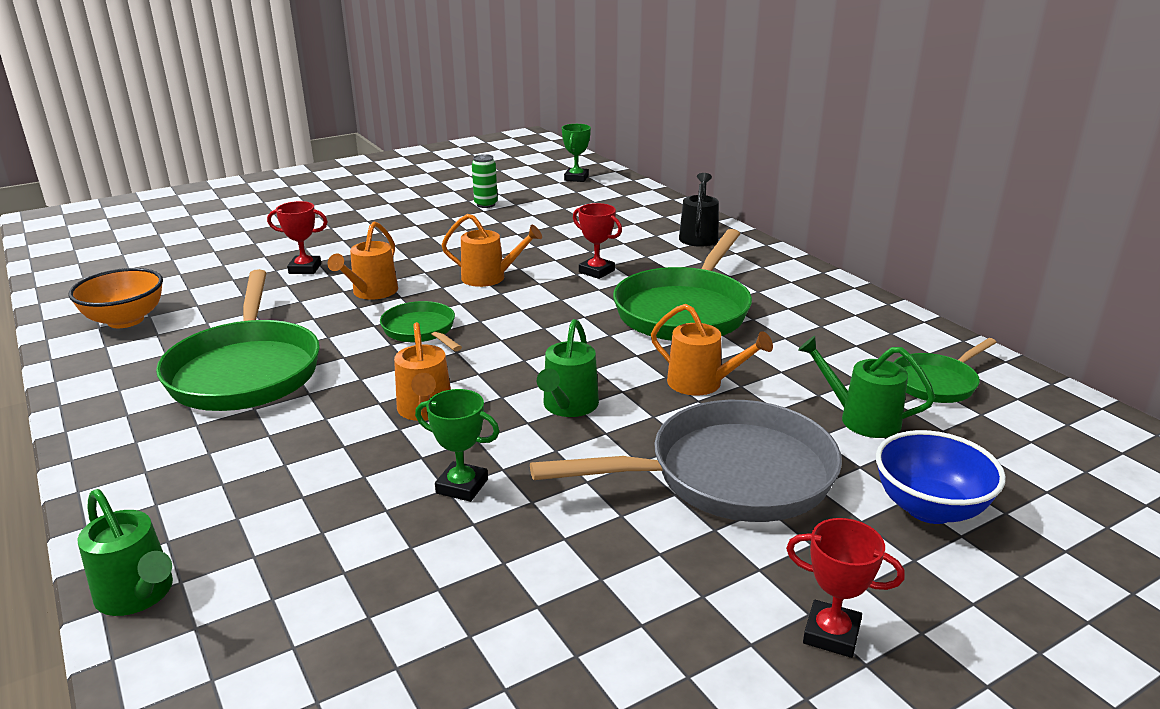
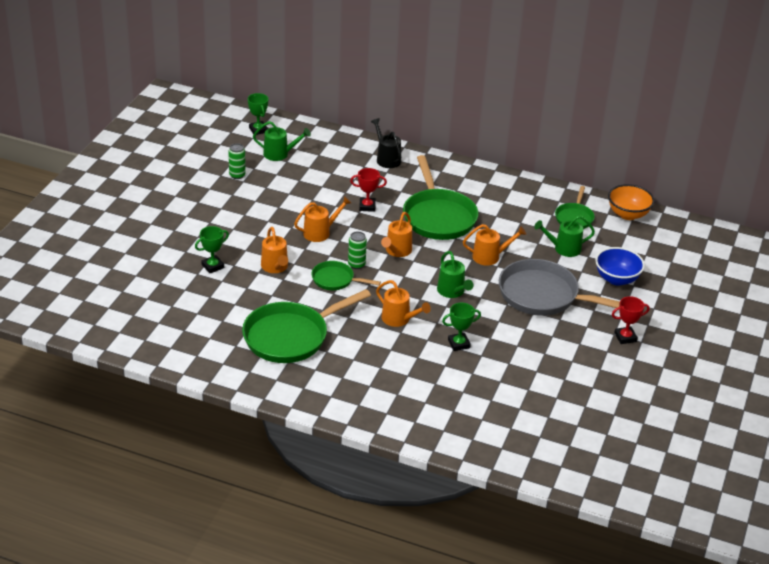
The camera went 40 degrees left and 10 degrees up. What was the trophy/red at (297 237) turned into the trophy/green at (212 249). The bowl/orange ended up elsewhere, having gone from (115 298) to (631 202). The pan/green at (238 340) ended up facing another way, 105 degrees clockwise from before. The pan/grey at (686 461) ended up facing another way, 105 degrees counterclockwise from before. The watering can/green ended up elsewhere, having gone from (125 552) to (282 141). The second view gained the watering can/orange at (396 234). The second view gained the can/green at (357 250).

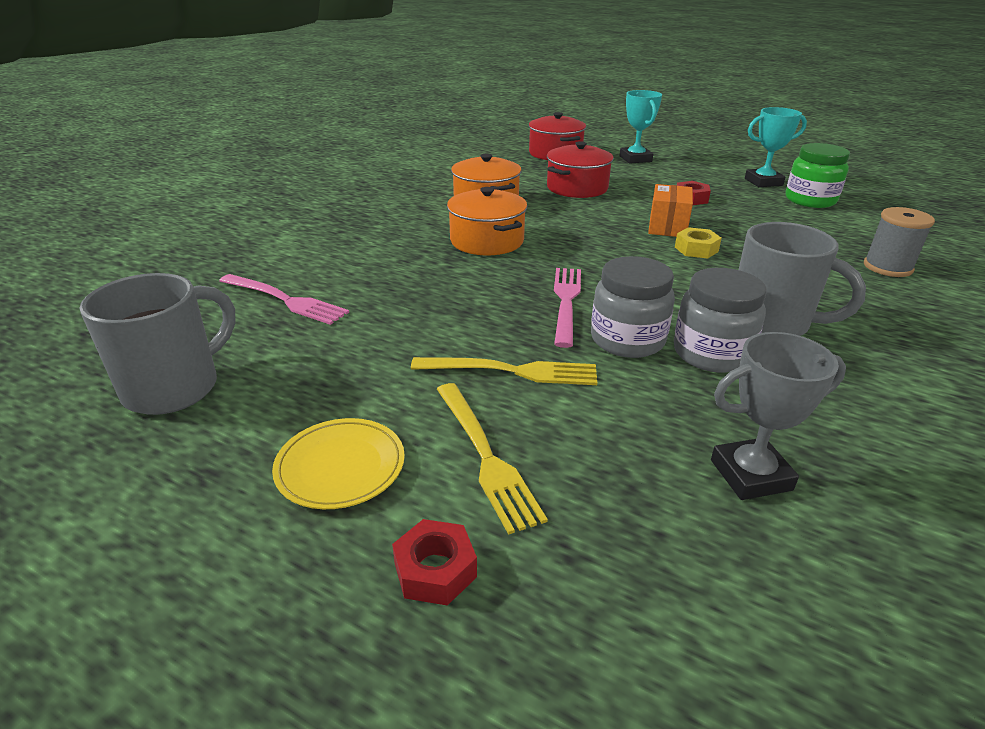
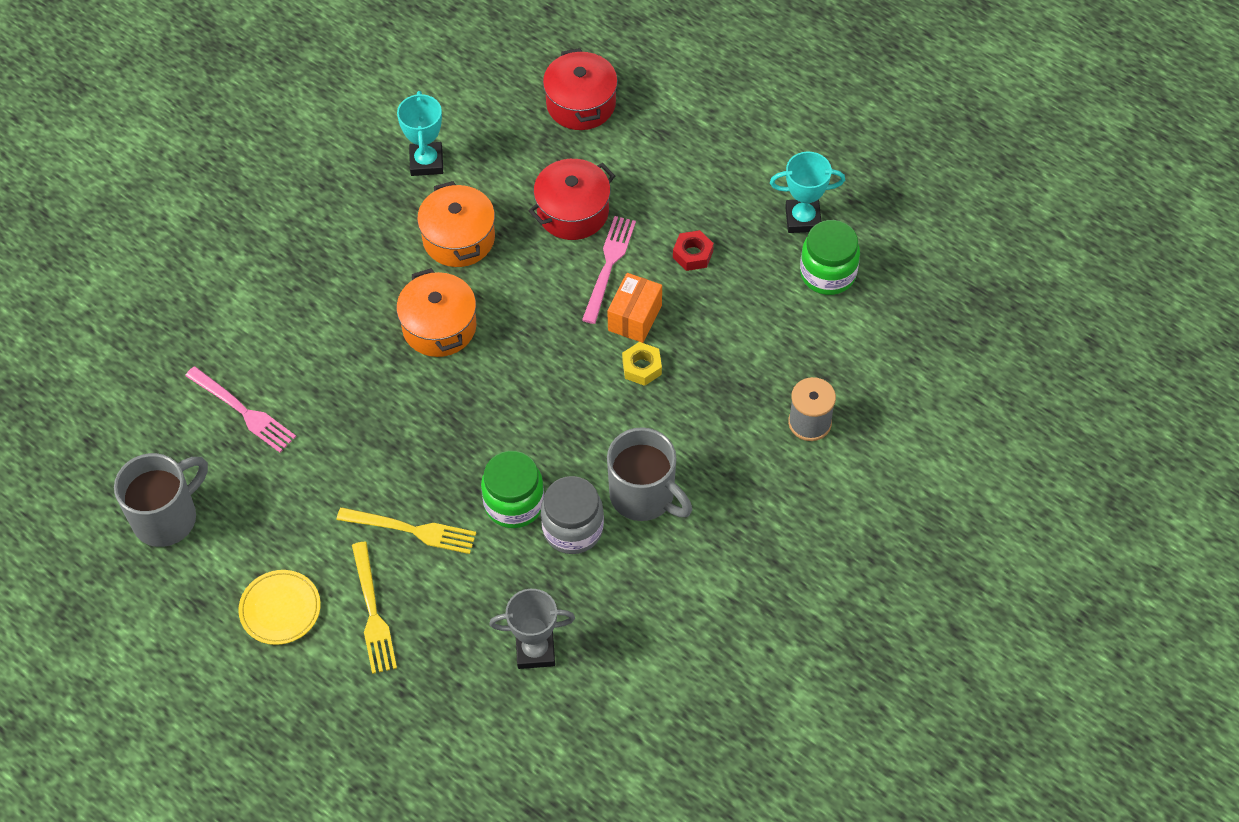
The camera went 10 degrees right and 25 degrees up. The trophy/turquoise ended up elsewhere, having gone from (641 127) to (420 133). What was the jar/grey at (633 307) turned into the jar/green at (512 489). The fork/pink ended up elsewhere, having gone from (567 308) to (609 270). The second view lost the nut/red at (434 562).

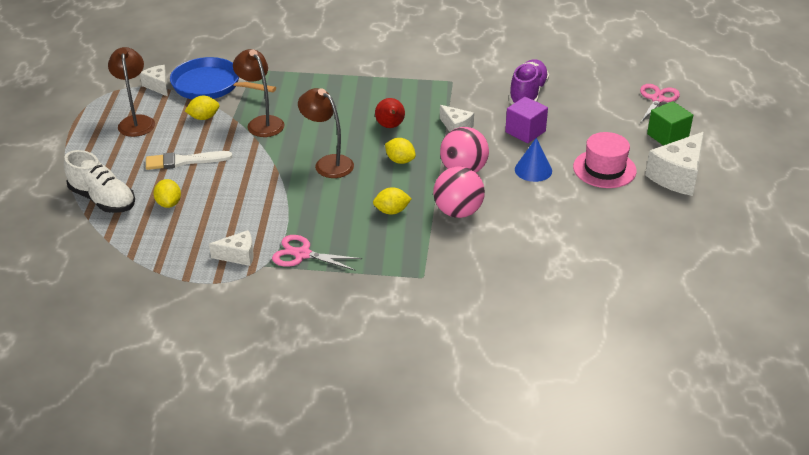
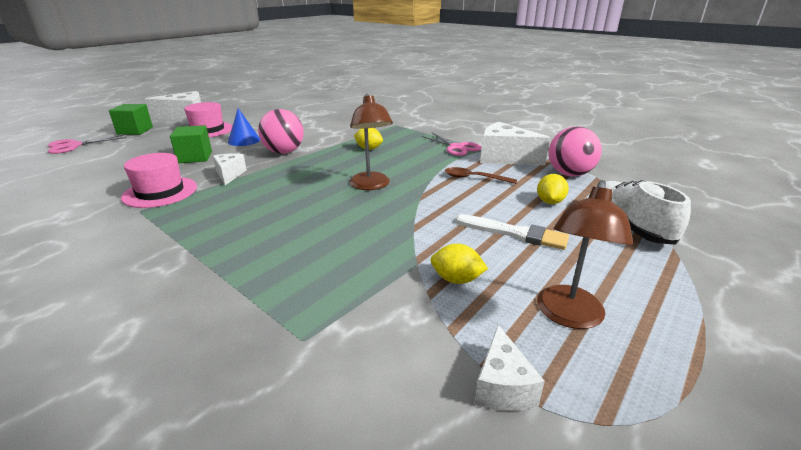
The camera went 145 degrees left and 10 degrees down. The second view lost the lamp/brown at (258 93). The second view lost the pan/blue at (223 78). The second view lost the shoe/purple at (529 81). What was the cube/purple at (526 120) turned into the cube/green at (191 144). The second view lost the pear/red at (390 113). The second view lost the lemon/yellow at (400 151). The ball/pink ended up elsewhere, having gone from (459 192) to (575 151). The size of the cheese/white at (231 248) changed by a factor of 1.76. The second view gained the hat/pink at (159 180). The second view gained the spoon/brown at (481 175).

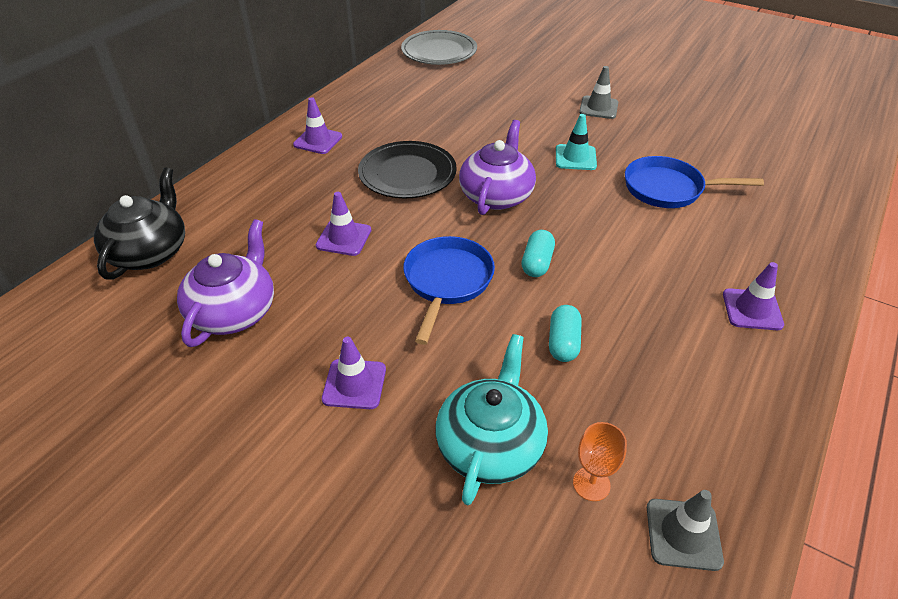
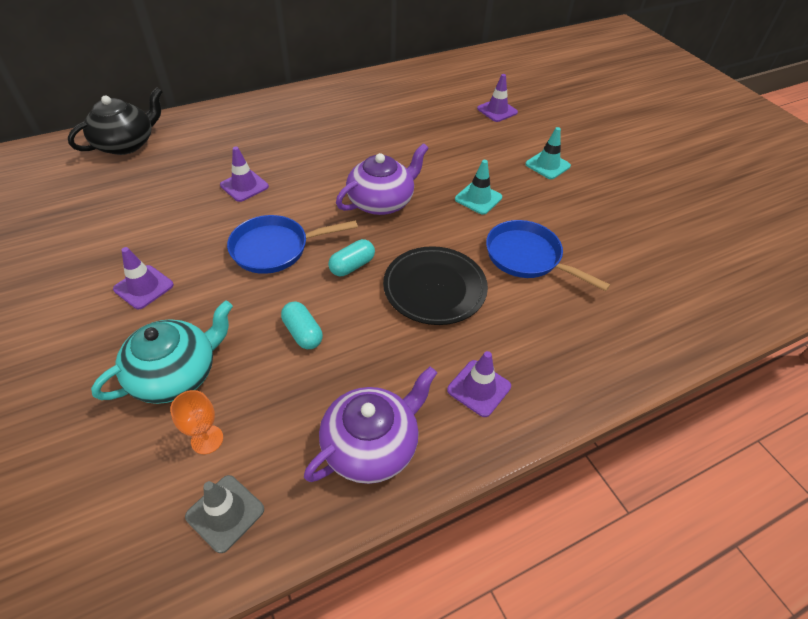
The camera went 30 degrees right and 5 degrees up. The second view lost the plate/grey at (439 47). What was the traffic cone/grey at (598 92) turned into the traffic cone/turquoise at (548 153). The traffic cone/purple ended up elsewhere, having gone from (317 125) to (497 98). The plate/black ended up elsewhere, having gone from (407 169) to (435 285). The teapot/purple ended up elsewhere, having gone from (225 283) to (370 425). The pan/blue at (449 290) ended up facing another way, 150 degrees counterclockwise from before. The capsule/turquoise at (565 333) ended up facing another way, 75 degrees counterclockwise from before.

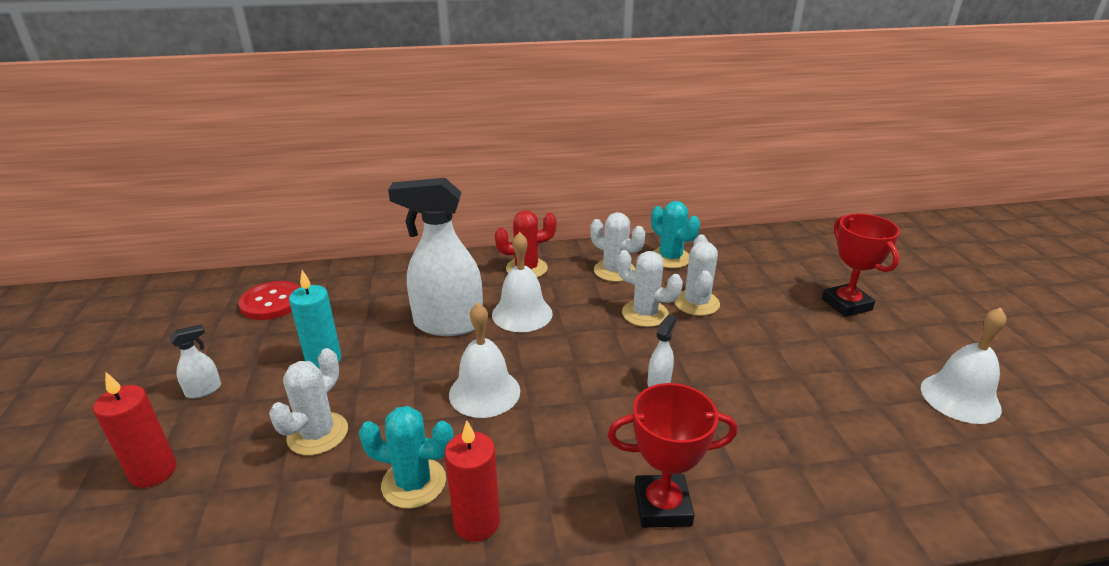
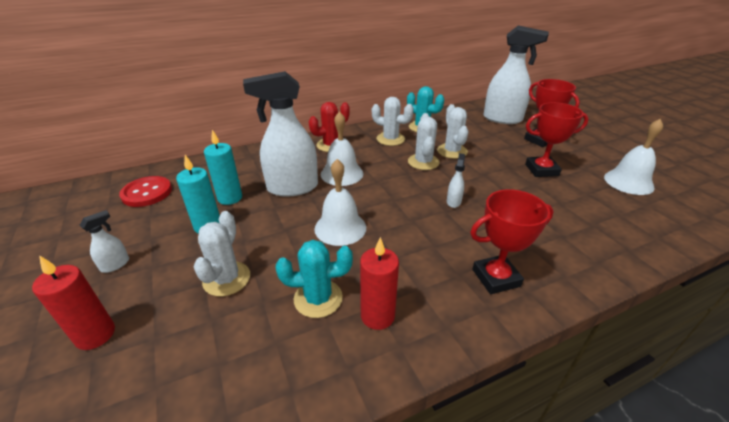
The camera went 15 degrees left and 5 degrees up. The cactus/white at (650 288) ended up facing another way, 75 degrees clockwise from before. The second view gained the spray bottle/white at (516 74). The second view gained the trophy/red at (557 139). The second view gained the candle/turquoise at (223 167).

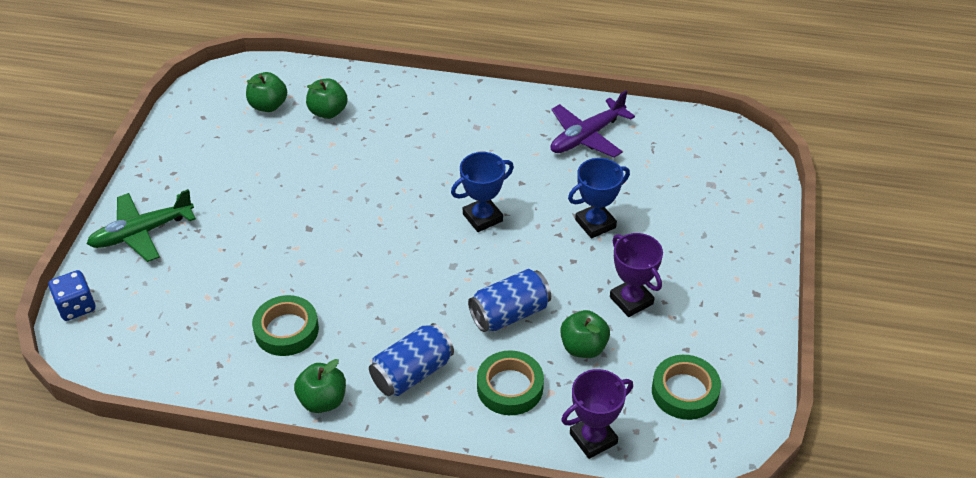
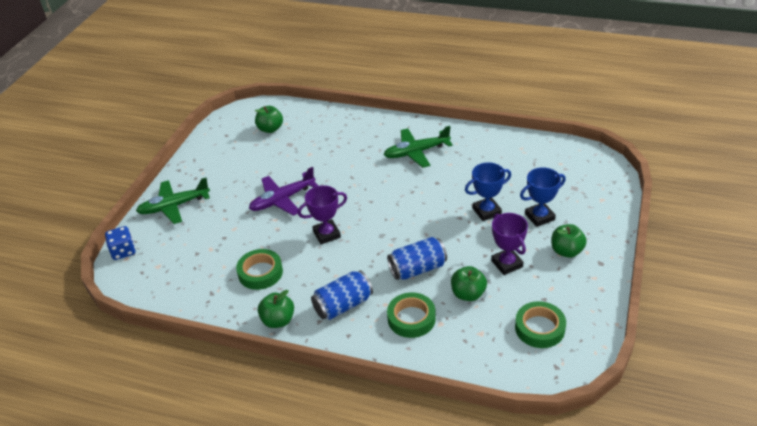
The camera went 10 degrees right and 5 degrees down. The apple/green ended up elsewhere, having gone from (327 98) to (569 241). The plane/purple ended up elsewhere, having gone from (593 124) to (284 191). The trophy/blue ended up elsewhere, having gone from (482 192) to (543 197). The trophy/purple ended up elsewhere, having gone from (597 414) to (322 214). The second view gained the plane/green at (418 147).

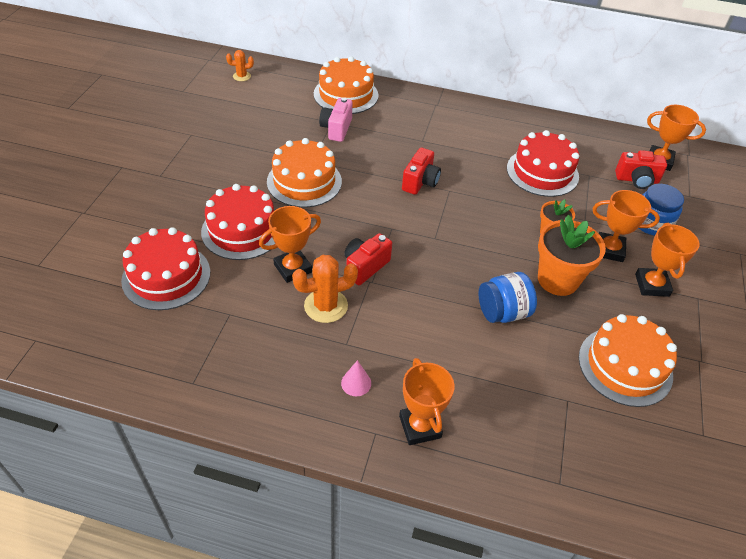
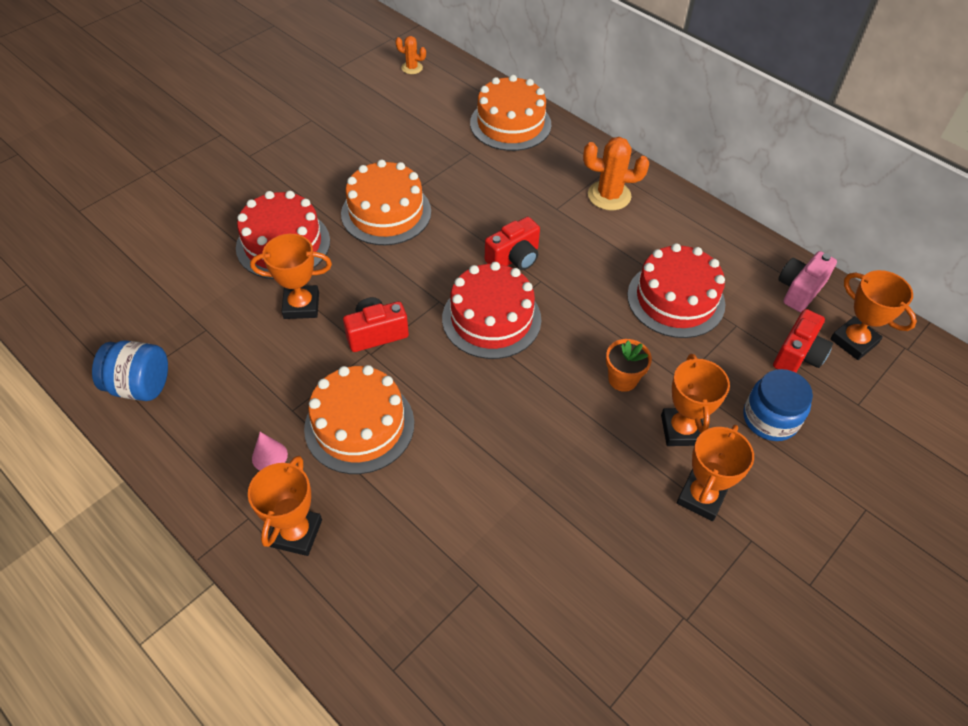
The camera went 30 degrees right and 5 degrees up. The camera/pink ended up elsewhere, having gone from (336 119) to (807 281). The camera/red at (641 169) ended up facing another way, 90 degrees counterclockwise from before. The trophy/orange at (626 226) ended up facing another way, 45 degrees clockwise from before. The second view lost the flower pot/orange at (572 255). The cake/red ended up elsewhere, having gone from (165 268) to (491 310). The cactus/orange ended up elsewhere, having gone from (325 289) to (616 173). The jar/blue ended up elsewhere, having gone from (507 297) to (130 371). The cake/orange ended up elsewhere, having gone from (628 360) to (359 419).

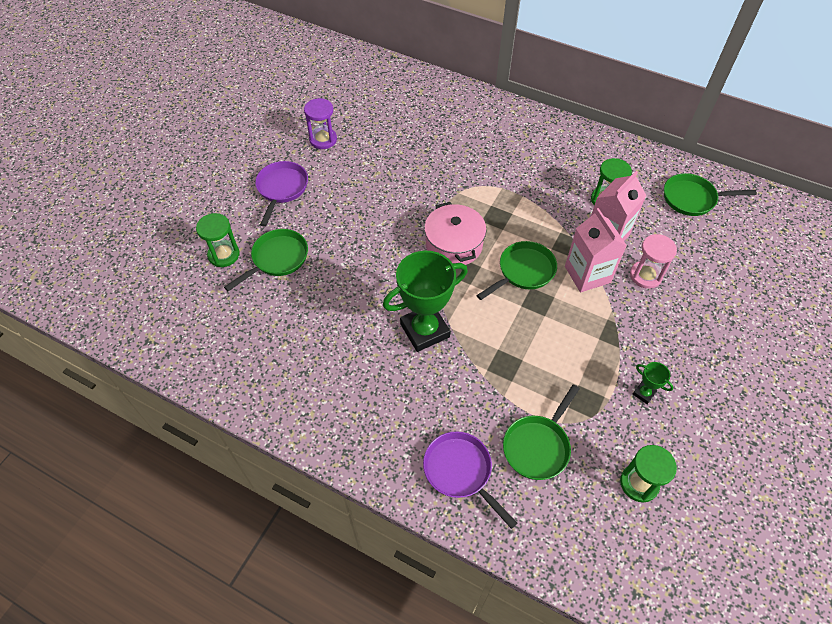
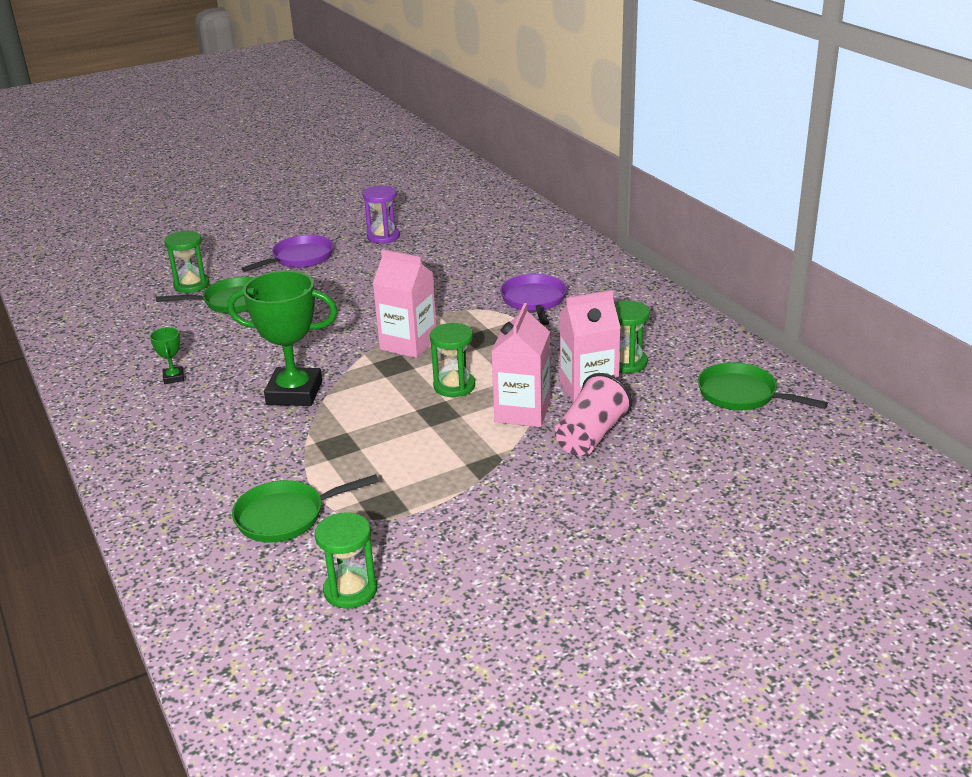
The camera went 35 degrees right and 25 degrees down. Where the pot/pink stood at (455 233), the carton/pink came to stand at (404 303). Where the hourglass/pink stood at (653 261), the cup/pink came to stand at (593 415). Where the pan/green stood at (517 270), the hourglass/green came to stand at (452 360). The trophy/green ended up elsewhere, having gone from (653 383) to (167 355). The pan/purple ended up elsewhere, having gone from (470 480) to (533 299).

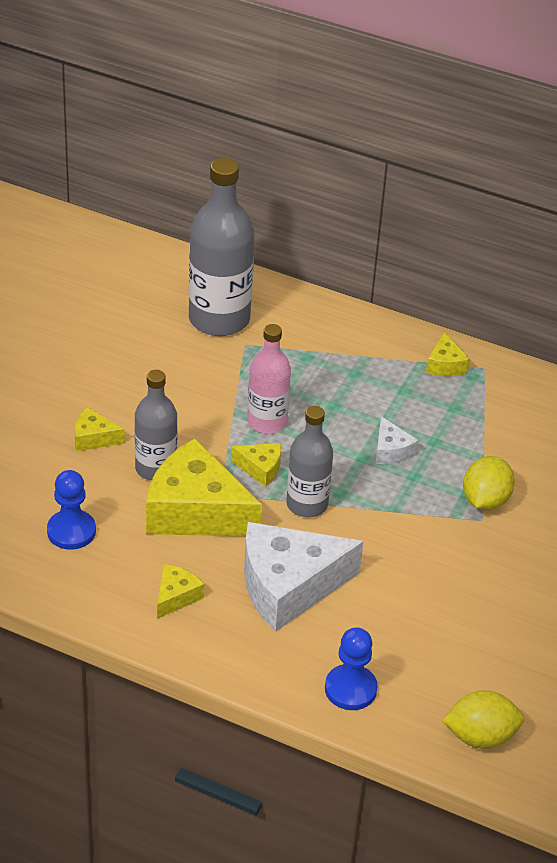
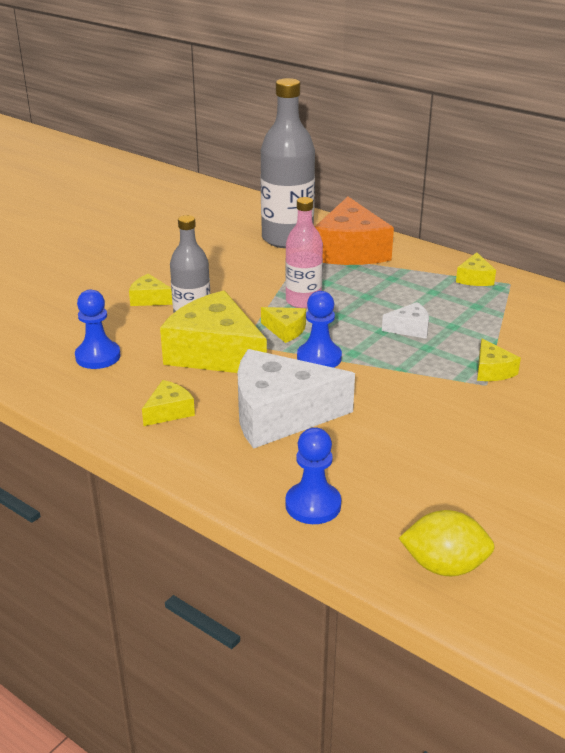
The camera went 15 degrees right and 10 degrees down. Where the bottle/grey stood at (309 462), the pawn/blue came to stand at (319 329). The cheese/white at (397 440) ended up facing another way, 90 degrees counterclockwise from before. Where the lemon/yellow stood at (489 483), the cheese/yellow came to stand at (499 360). The second view gained the cheese/orange at (354 231).

